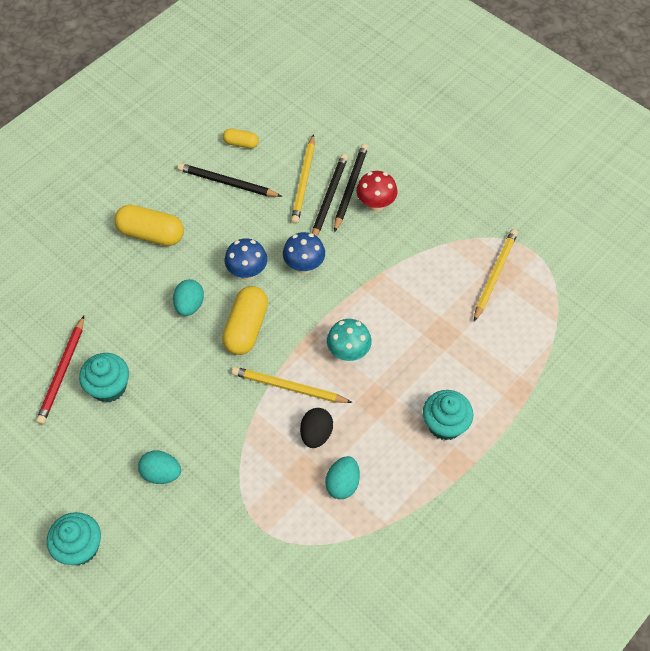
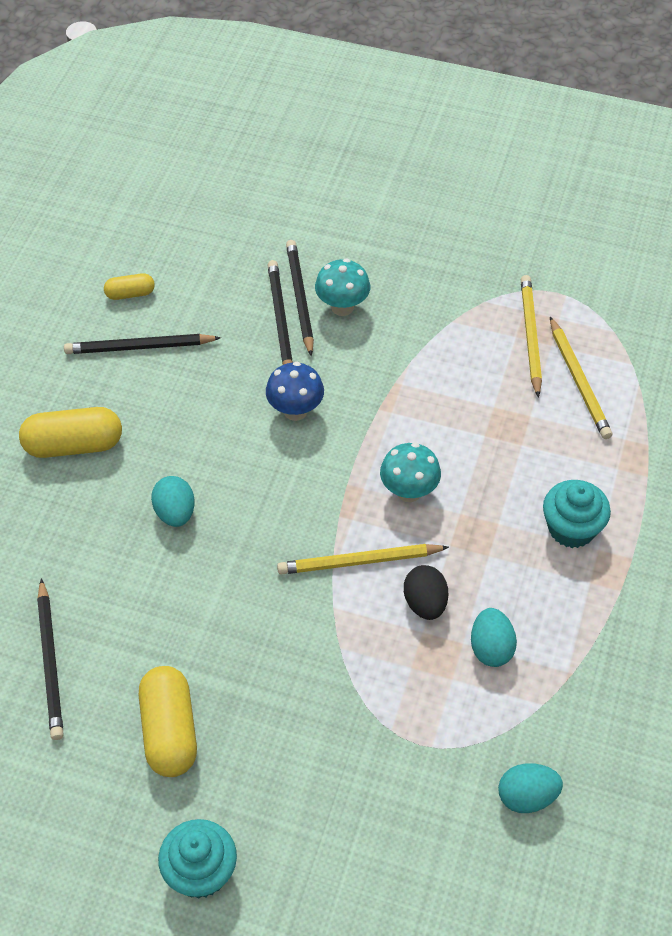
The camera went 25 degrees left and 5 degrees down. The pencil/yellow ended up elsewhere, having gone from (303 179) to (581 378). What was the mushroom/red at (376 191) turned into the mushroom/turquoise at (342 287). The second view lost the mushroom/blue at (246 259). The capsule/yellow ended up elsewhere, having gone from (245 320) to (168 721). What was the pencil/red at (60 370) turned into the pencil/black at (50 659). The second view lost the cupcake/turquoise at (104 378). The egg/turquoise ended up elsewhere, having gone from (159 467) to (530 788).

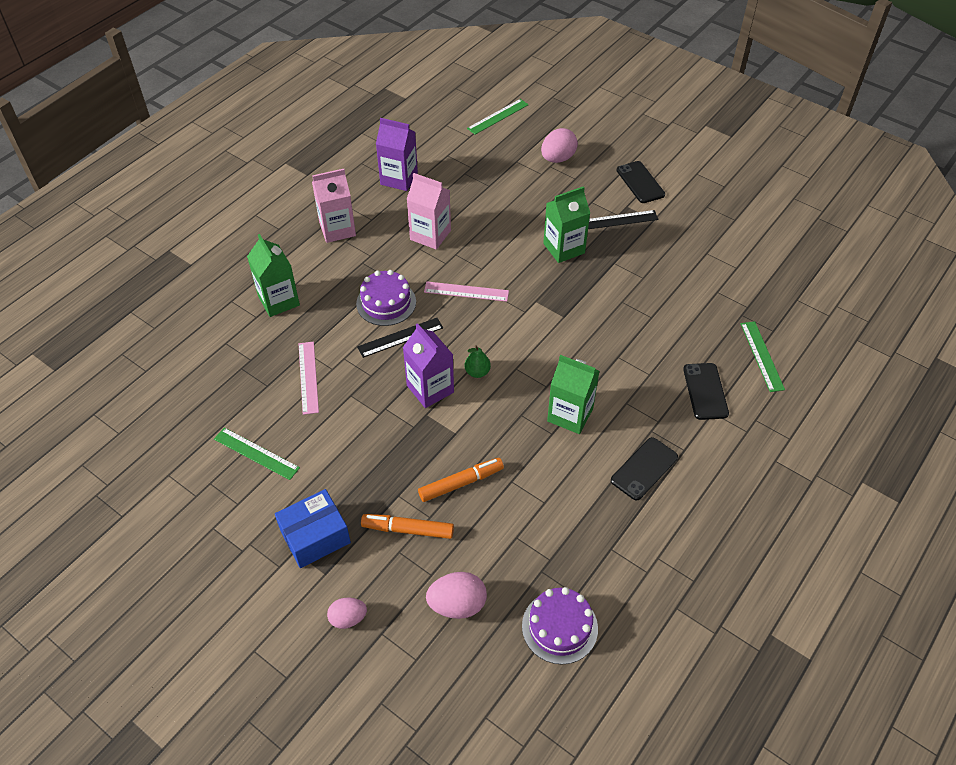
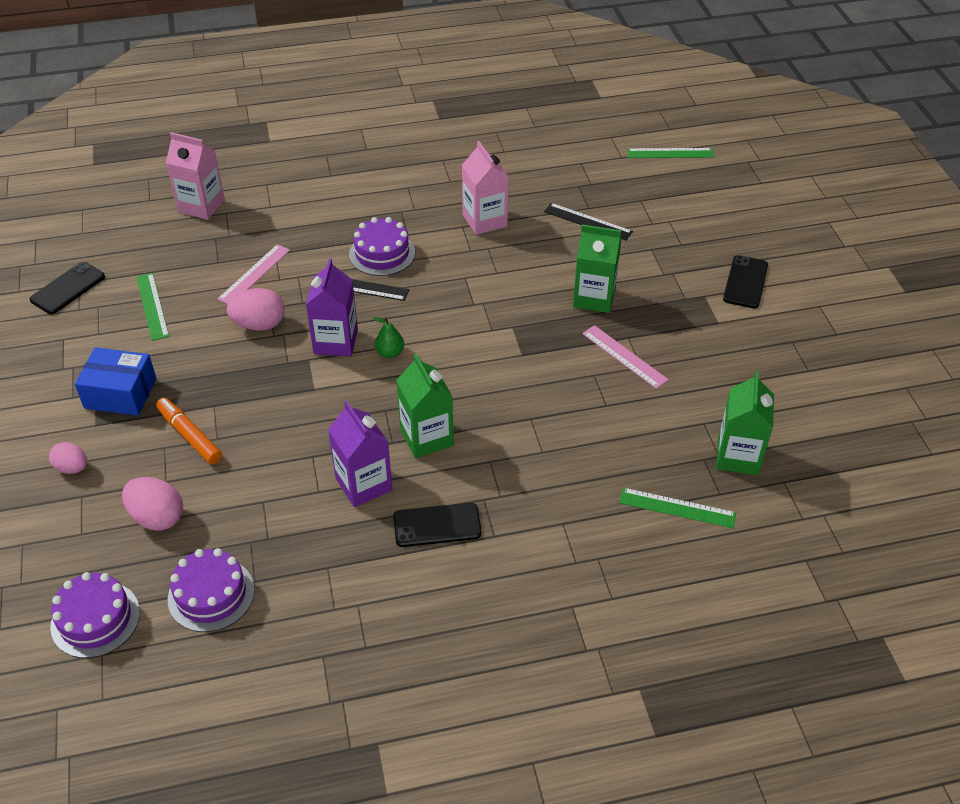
The camera went 40 degrees right and 5 degrees down. The carton/purple ended up elsewhere, having gone from (397 154) to (360 454). The egg/pink ended up elsewhere, having gone from (559 145) to (256 309). The carton/pink ended up elsewhere, having gone from (334 206) to (195 176). The ruler/black ended up elsewhere, having gone from (623 219) to (588 222). The carton/green ended up elsewhere, having gone from (273 275) to (745 423). The ruler/pink ended up elsewhere, having gone from (466 292) to (625 357). The ruler/green at (763 356) ended up facing another way, 75 degrees clockwise from before. The phone/black ended up elsewhere, having gone from (706 391) to (67 288). The second view lost the marker/orange at (461 480). The second view gained the cake/purple at (95 615).

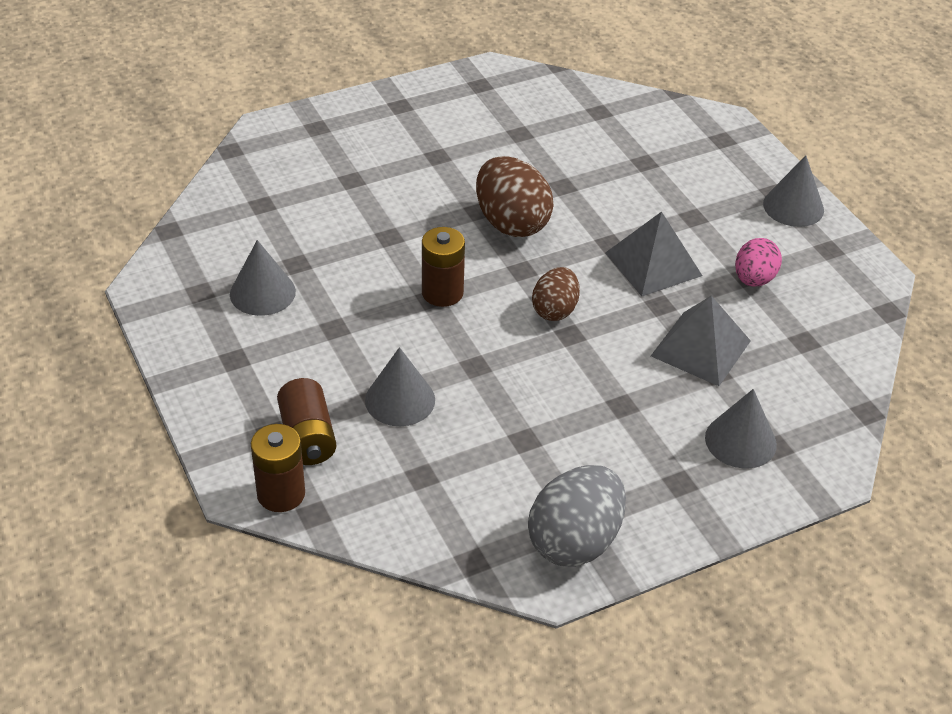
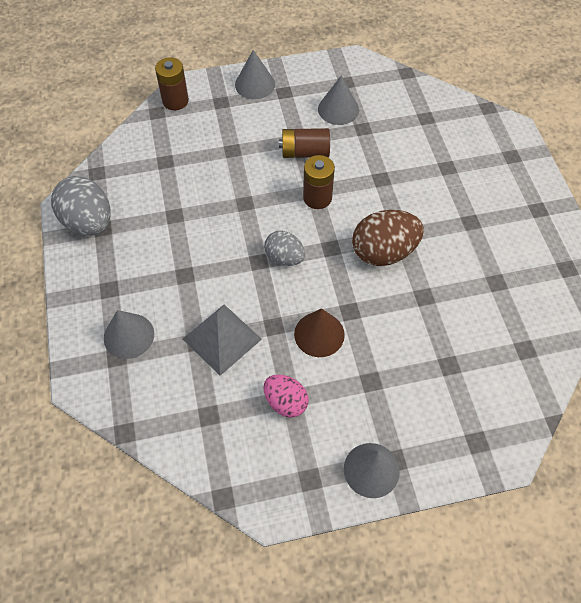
The camera went 105 degrees right and 15 degrees up. Where the pyramid/grey stood at (653 254), the cone/brown came to stand at (319 332). What was the egg/brown at (556 294) turned into the egg/grey at (284 248). The cone/grey ended up elsewhere, having gone from (400 386) to (255 74). The battery/brown ended up elsewhere, having gone from (306 421) to (304 143).

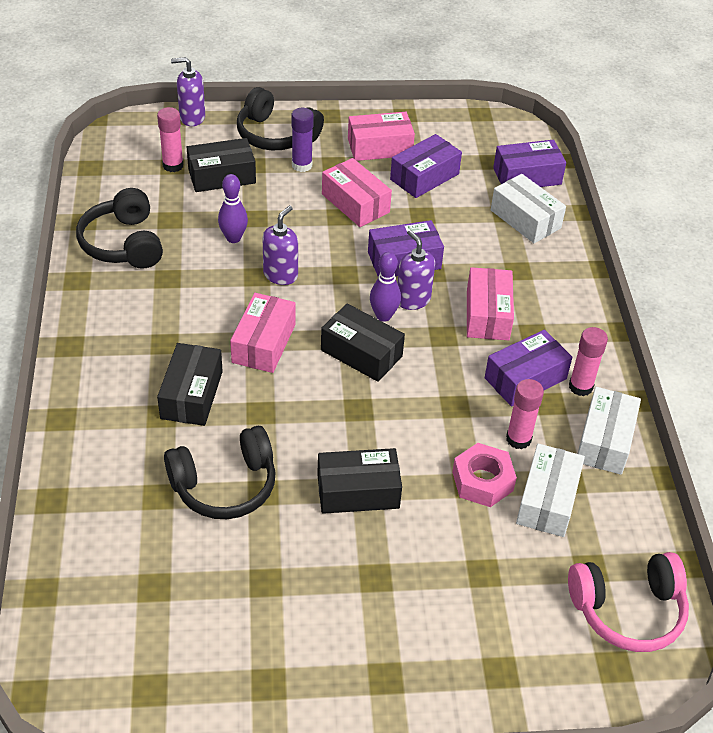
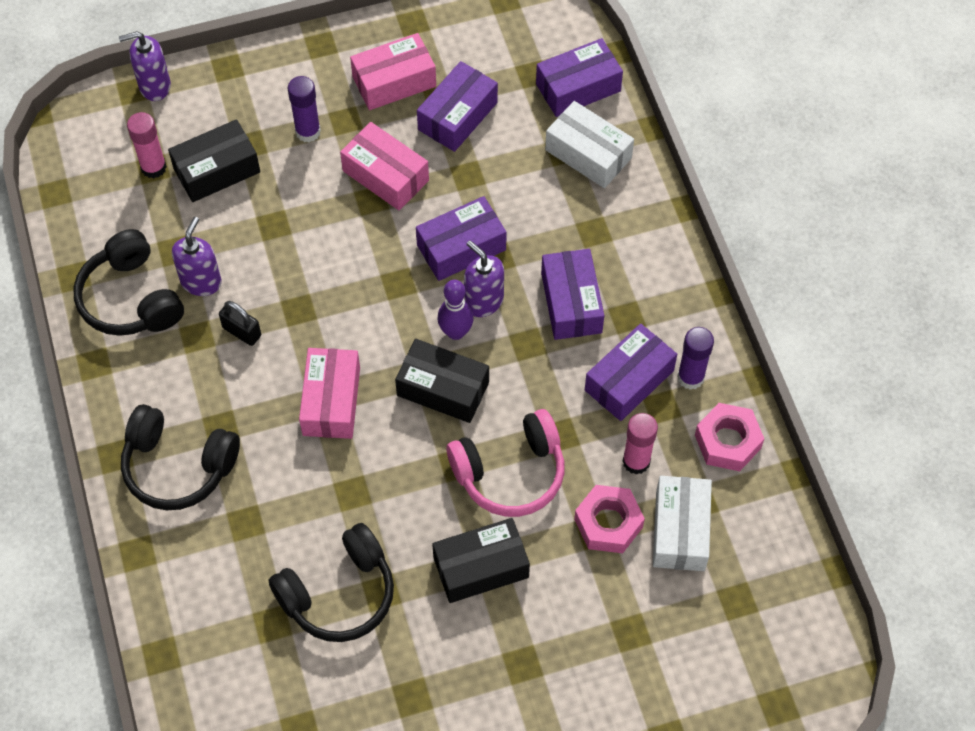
The camera went 10 degrees left and 15 degrees up. The headphones/black ended up elsewhere, having gone from (280 118) to (180 457). The second view lost the bowling pin/purple at (233 208). The soap dispenser/purple ended up elsewhere, having gone from (280 245) to (197 256). What was the box/pink at (490 303) turned into the box/purple at (572 294). What was the glue stick/pink at (588 361) turned into the glue stick/purple at (695 358). The second view lost the box/black at (190 384). Where the box/white stood at (609 431), the nut/pink came to stand at (729 437). The headphones/pink ended up elsewhere, having gone from (628 602) to (506 463). The second view gained the padlock/black at (240 323).

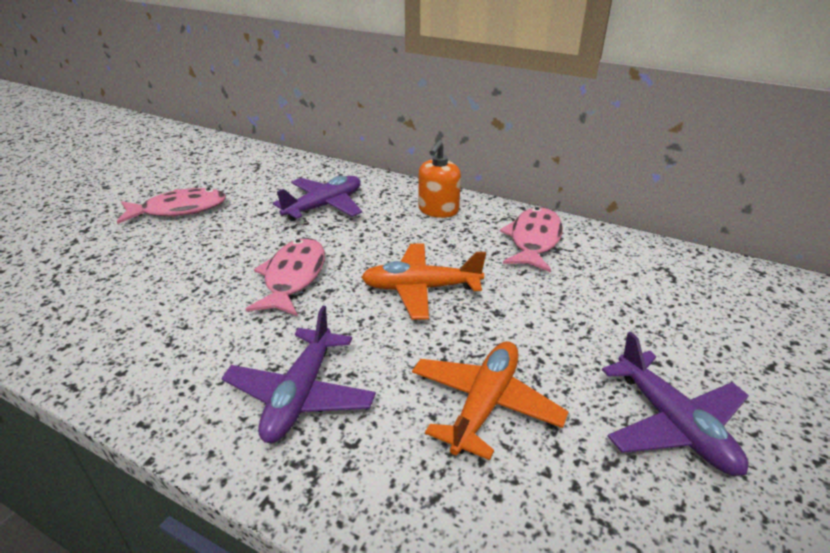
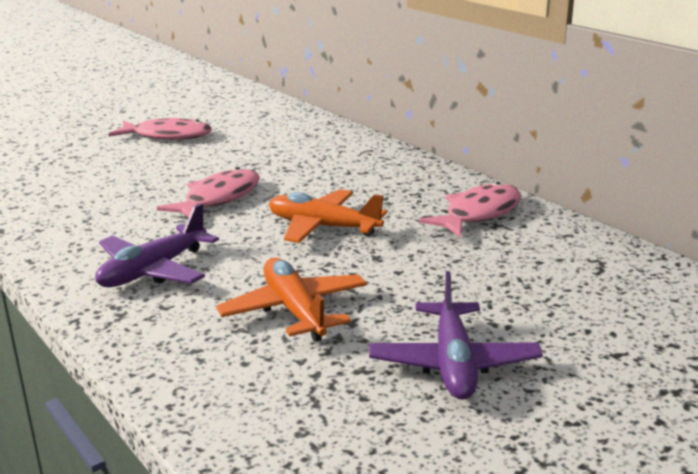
The camera went 25 degrees right and 10 degrees down. The second view lost the soap dispenser/orange at (439 179). The second view lost the plane/purple at (317 198). The plane/orange at (490 400) ended up facing another way, 75 degrees counterclockwise from before.

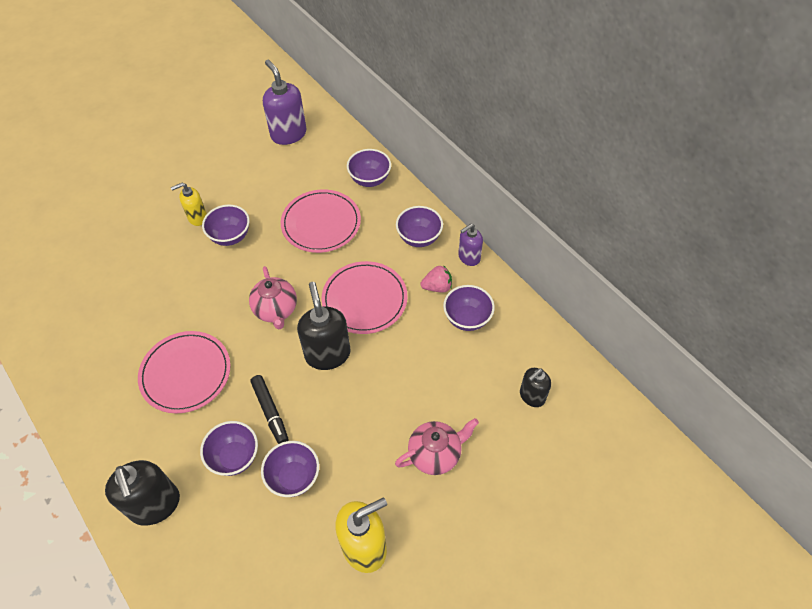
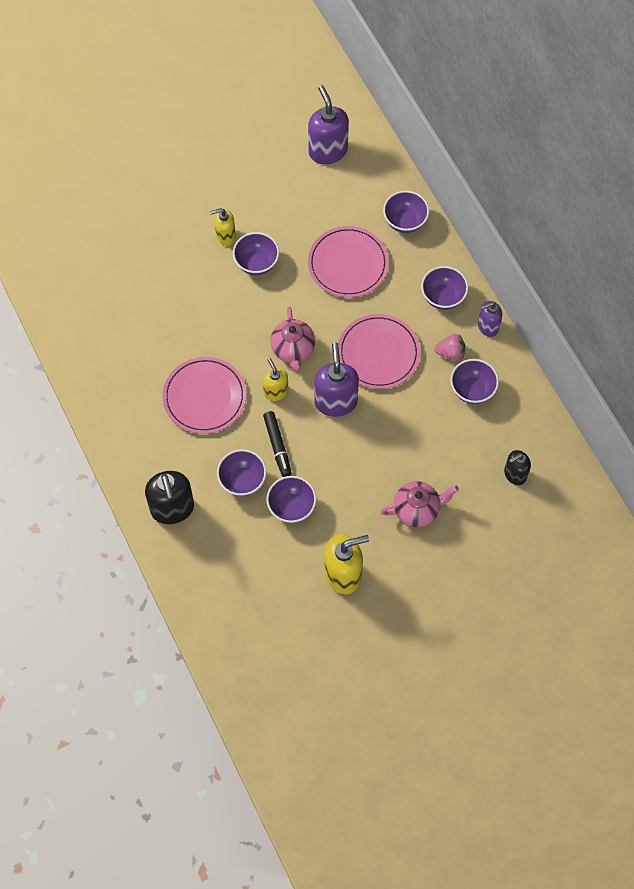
The camera went 10 degrees right and 10 degrees up. What was the soap dispenser/black at (324 326) turned into the soap dispenser/purple at (336 379). The second view gained the soap dispenser/yellow at (275 379).

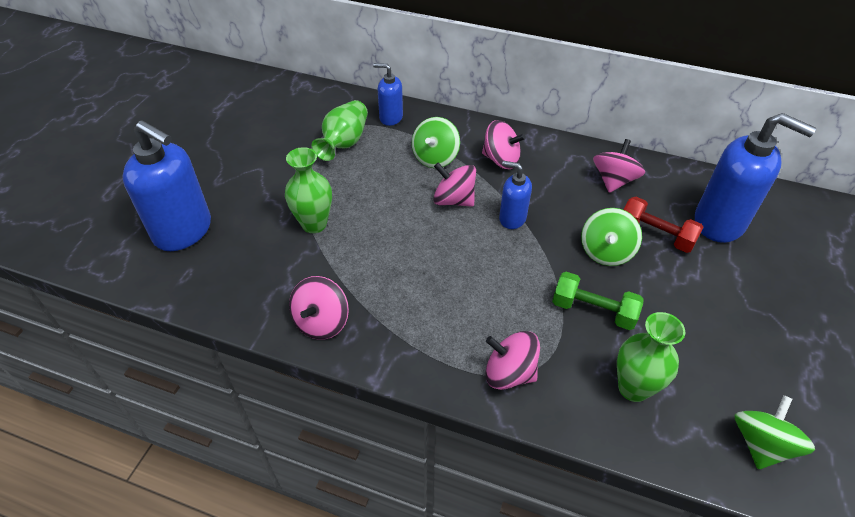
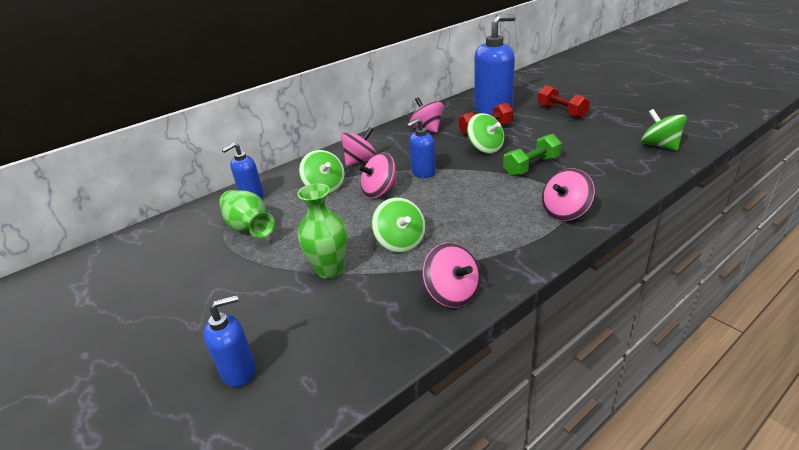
The camera went 55 degrees left and 15 degrees down. The size of the soap dispenser/blue at (166 185) changed by a factor of 0.53. The second view lost the vase/green at (651 357). The second view gained the dumbbell/red at (564 101). The second view gained the spinning top/green at (399 225).

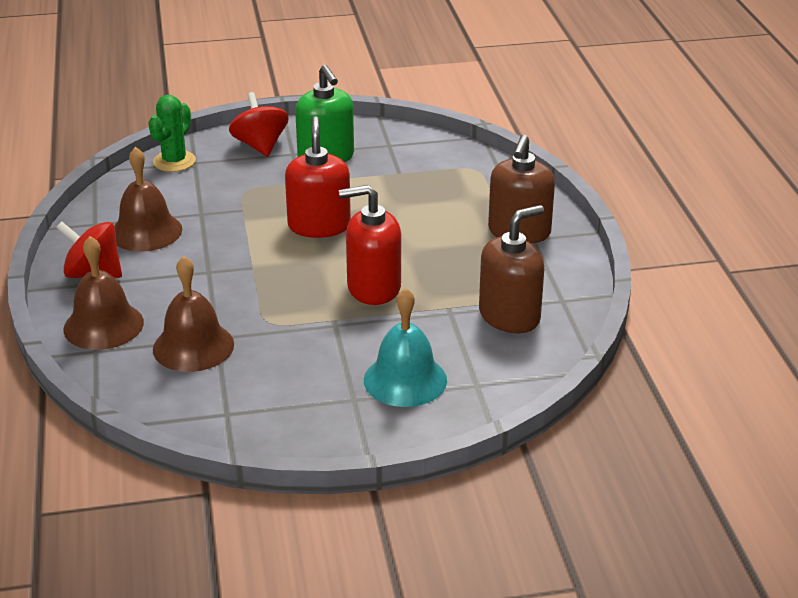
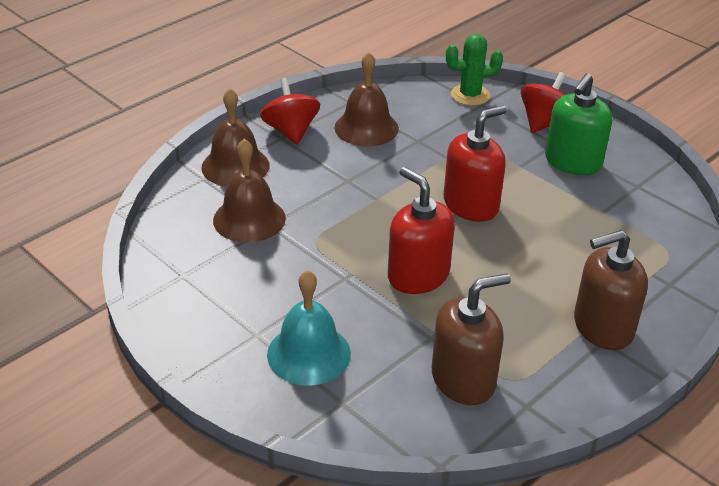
The camera went 55 degrees right and 5 degrees up. The soap dispenser/brown at (511 269) ended up facing another way, 45 degrees counterclockwise from before.

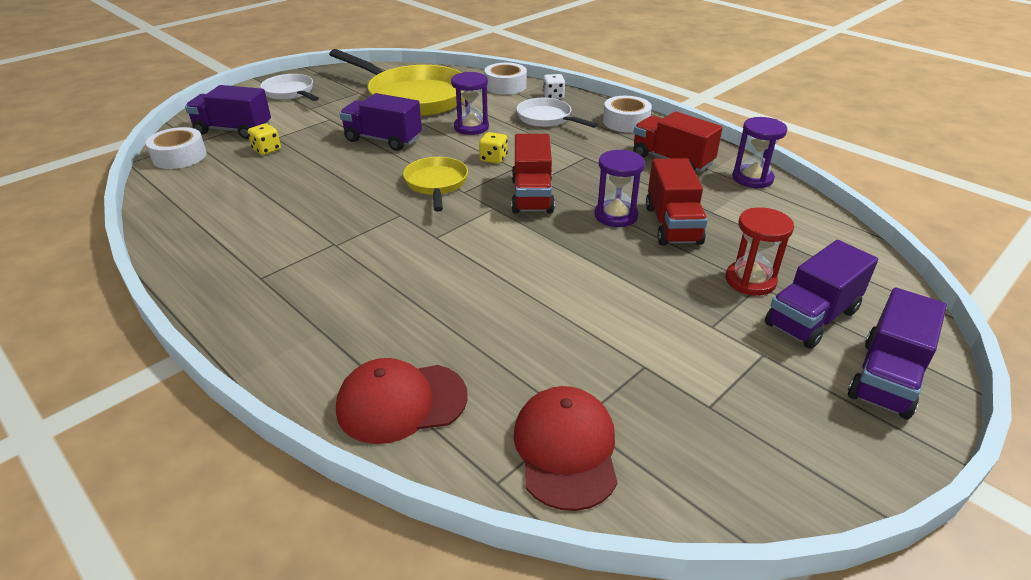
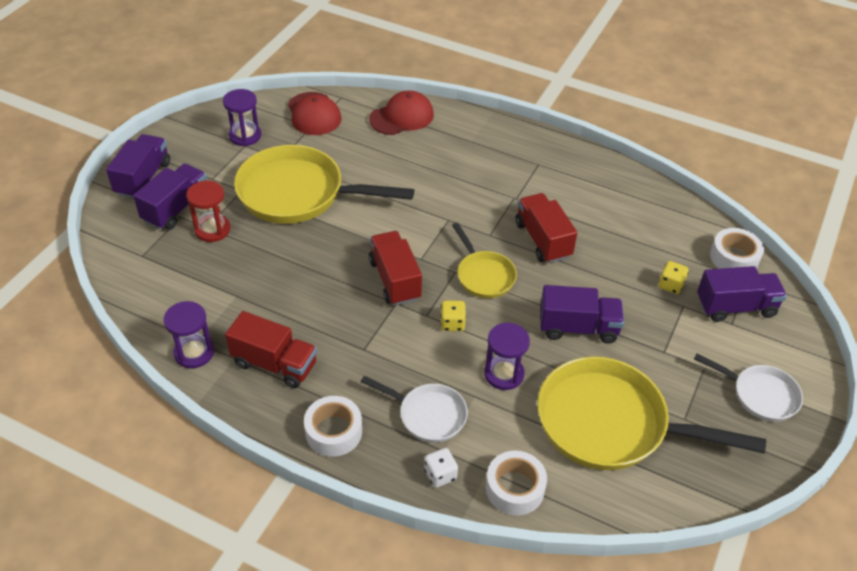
The camera went 160 degrees right and 10 degrees up. The hourglass/purple ended up elsewhere, having gone from (619 188) to (242 117). The truck/red ended up elsewhere, having gone from (677 202) to (546 228). The second view gained the pan/yellow at (324 184).

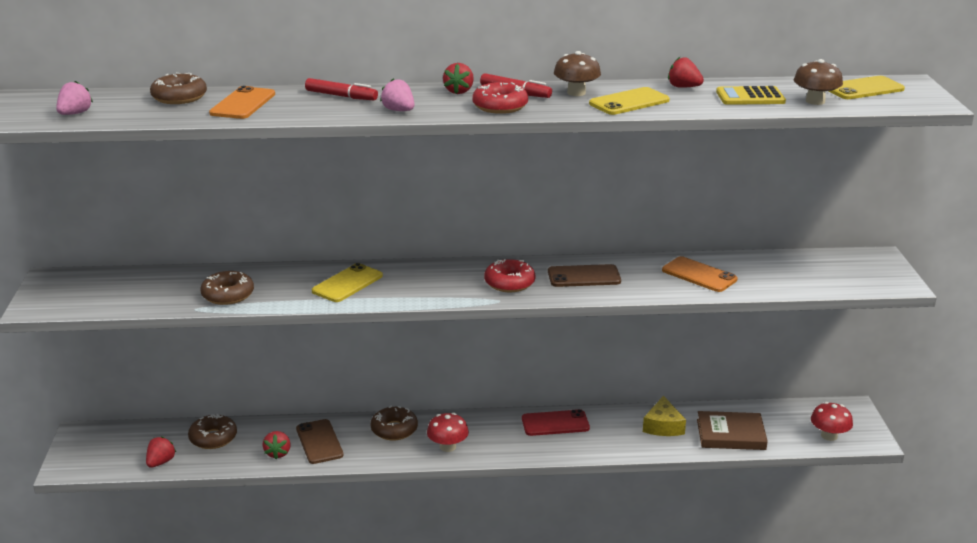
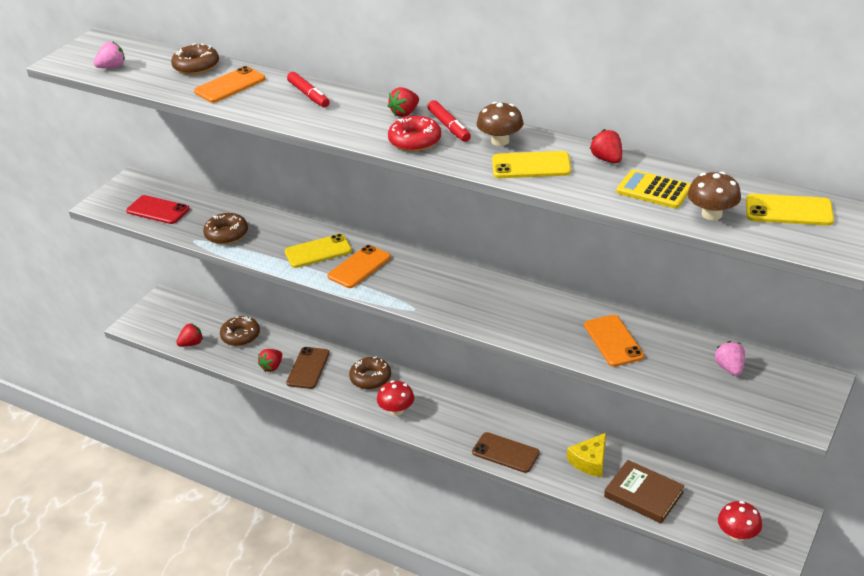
The camera went 35 degrees right and 10 degrees up. The strawberry/pink ended up elsewhere, having gone from (397 94) to (730 358). The second view lost the donut/red at (509 275). The phone/brown ended up elsewhere, having gone from (584 275) to (506 452). The phone/red ended up elsewhere, having gone from (556 422) to (158 209). The second view gained the phone/orange at (359 266).

